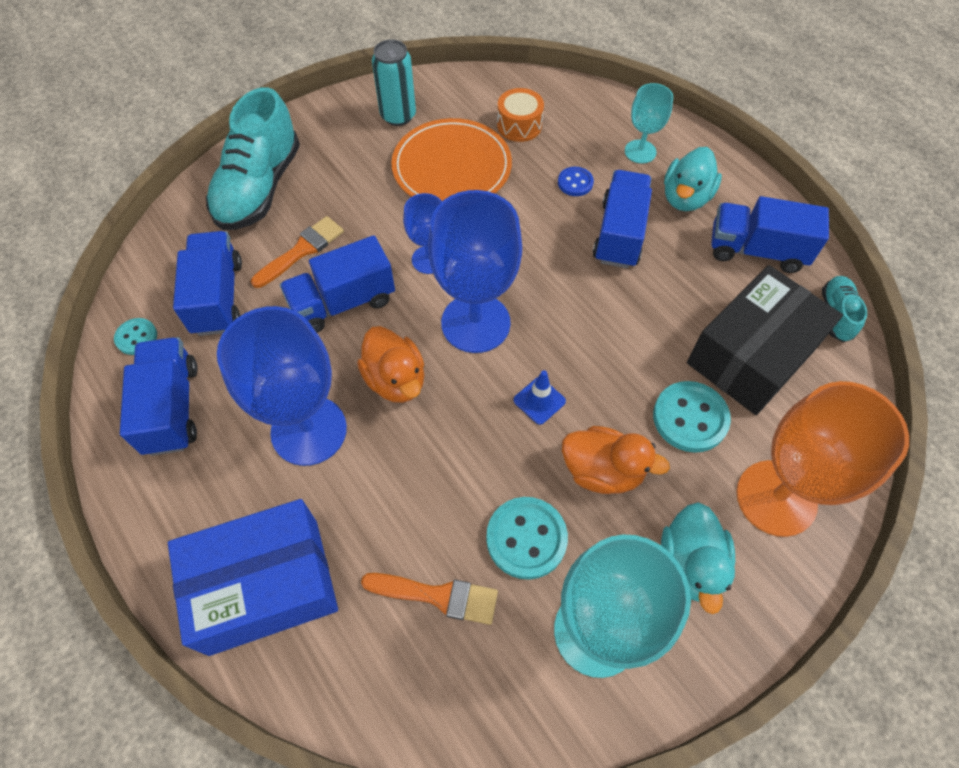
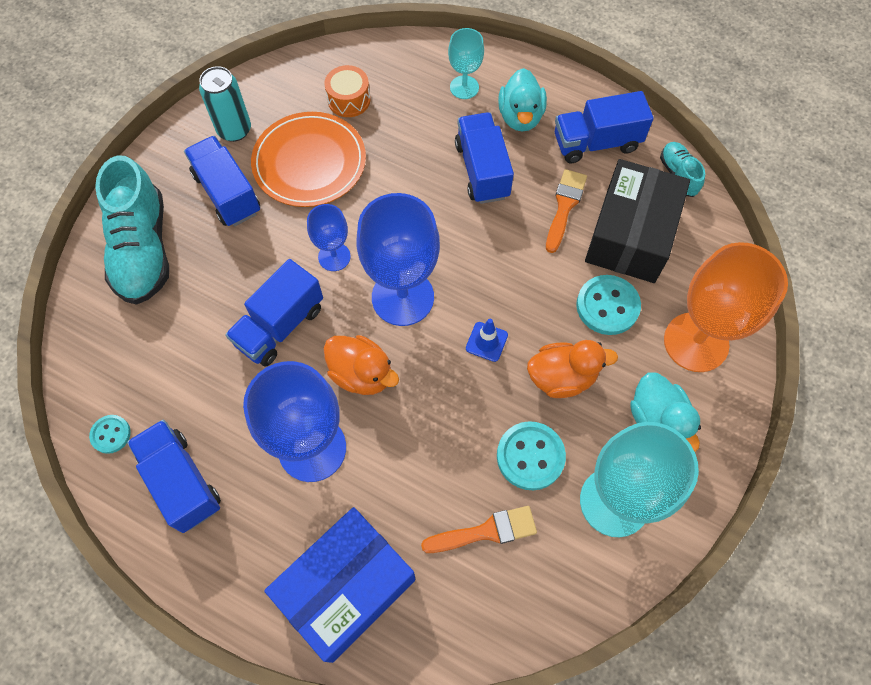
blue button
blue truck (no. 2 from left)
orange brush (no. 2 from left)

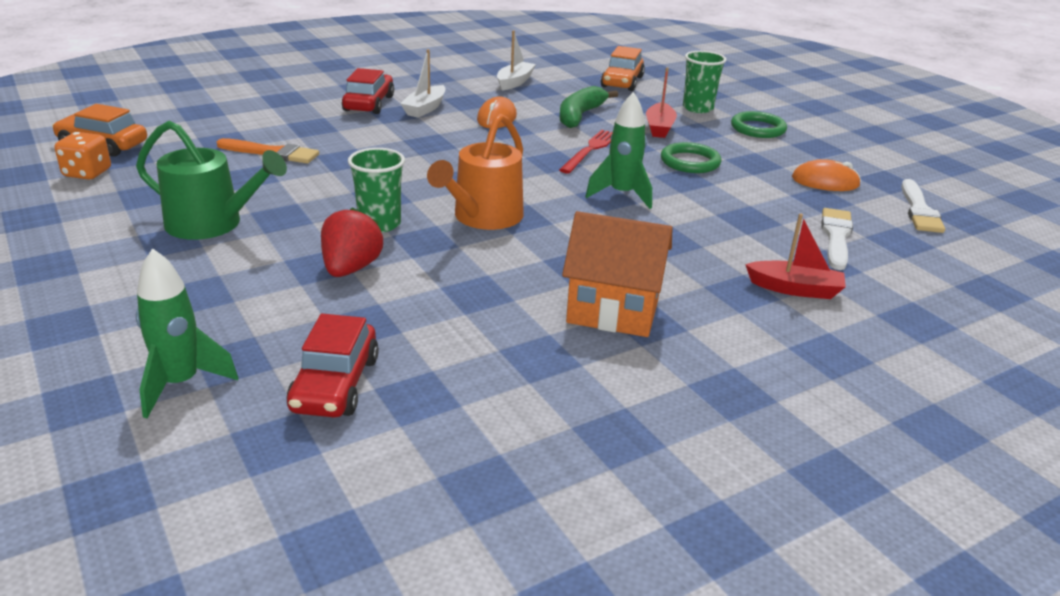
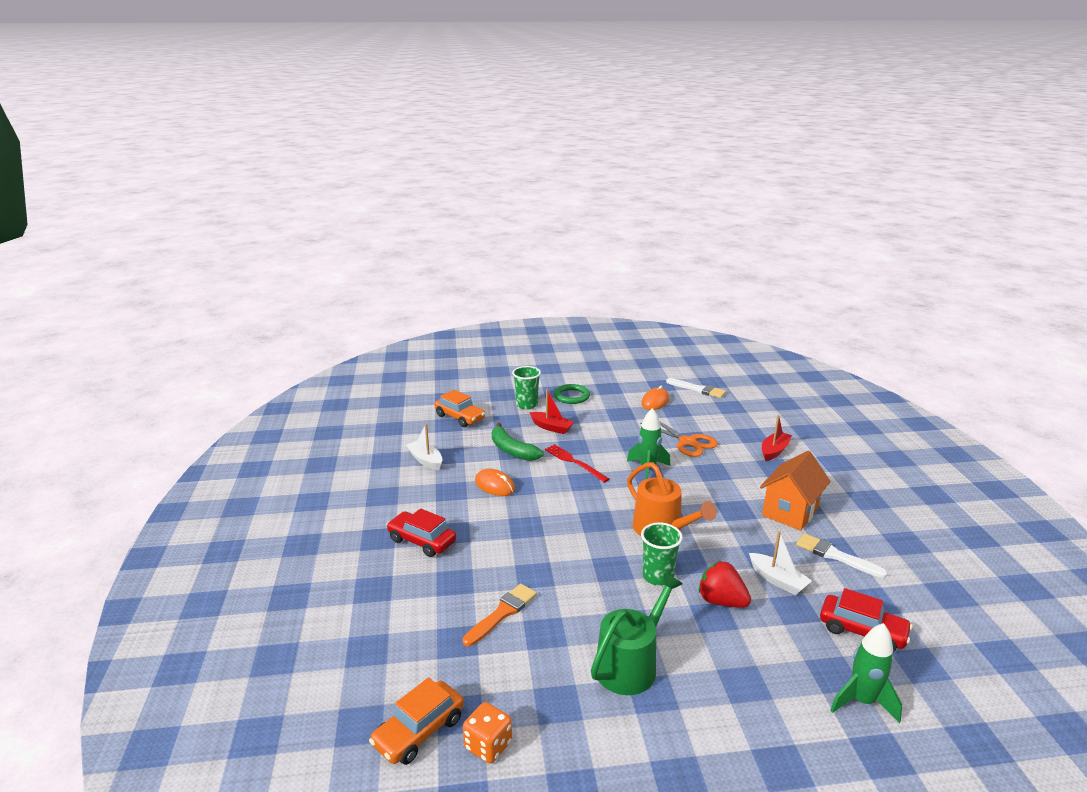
green ring (no. 1 from left in the first image)
orange scissors
white boat (no. 2 from left)
white brush (no. 2 from left)

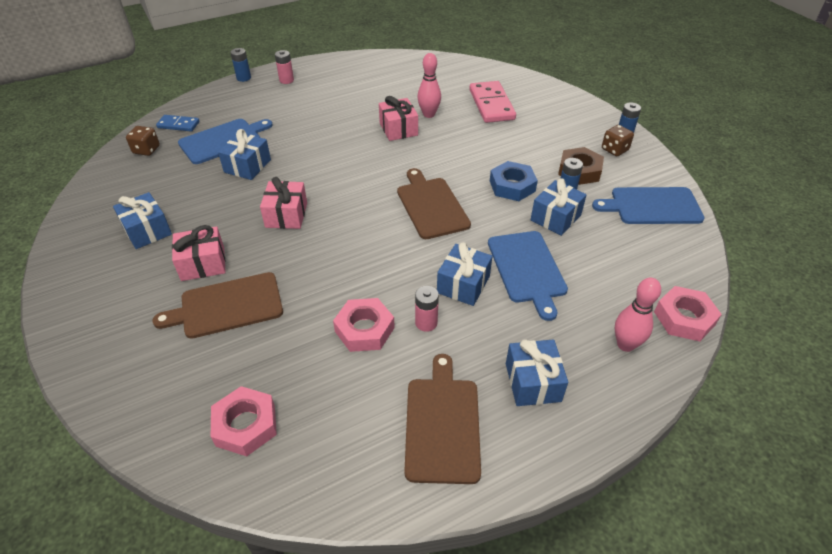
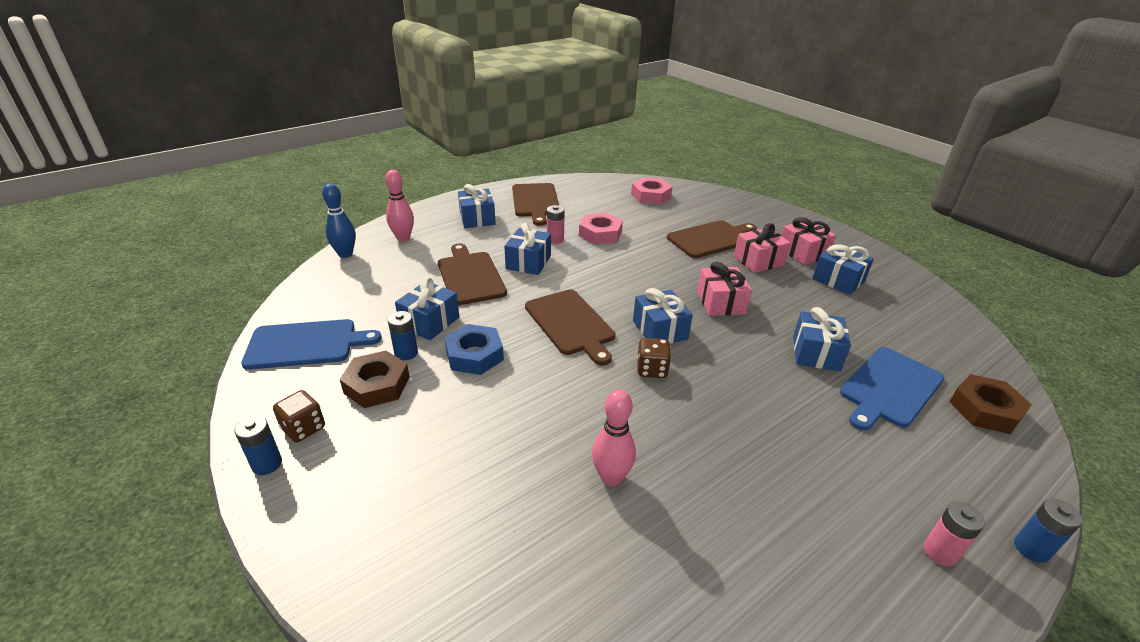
pink domino
blue gift (no. 4 from left)
brown dice (no. 2 from left)
pink gift (no. 3 from left)
brown nut (no. 2 from left)
blue bowling pin
brown cutting board (no. 1 from left)

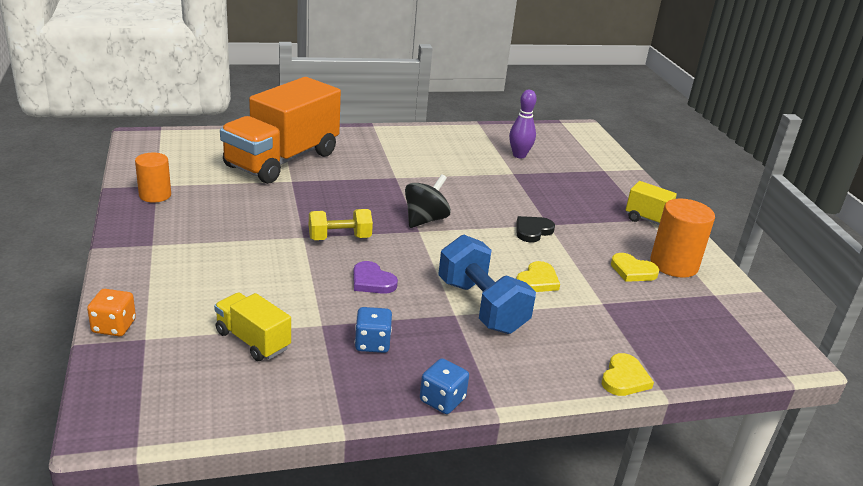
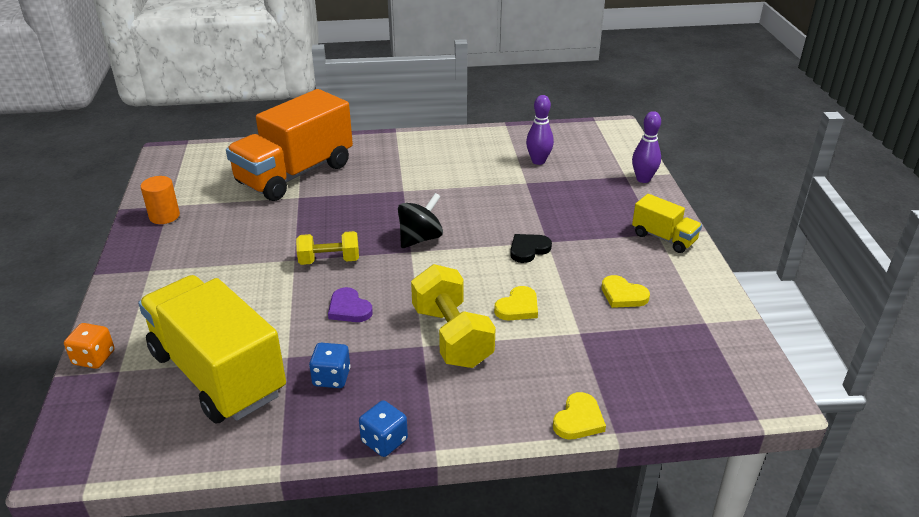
orange cylinder (no. 2 from left in the first image)
purple bowling pin (no. 2 from left)
yellow dumbbell (no. 2 from left)
yellow truck (no. 1 from left)

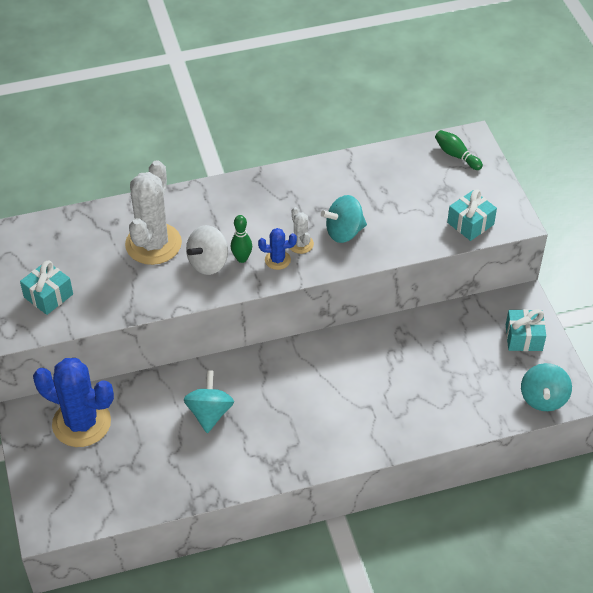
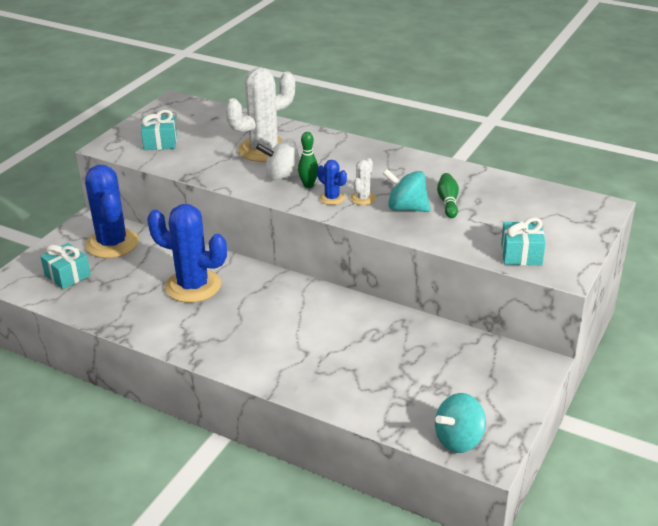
green bowling pin (no. 2 from left)
turquoise gift (no. 1 from left)
blue cactus (no. 2 from left)

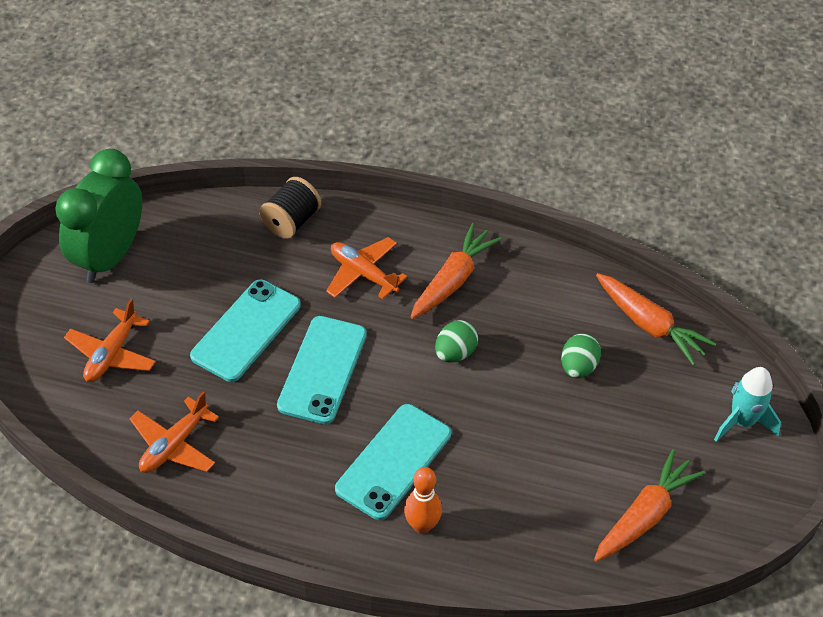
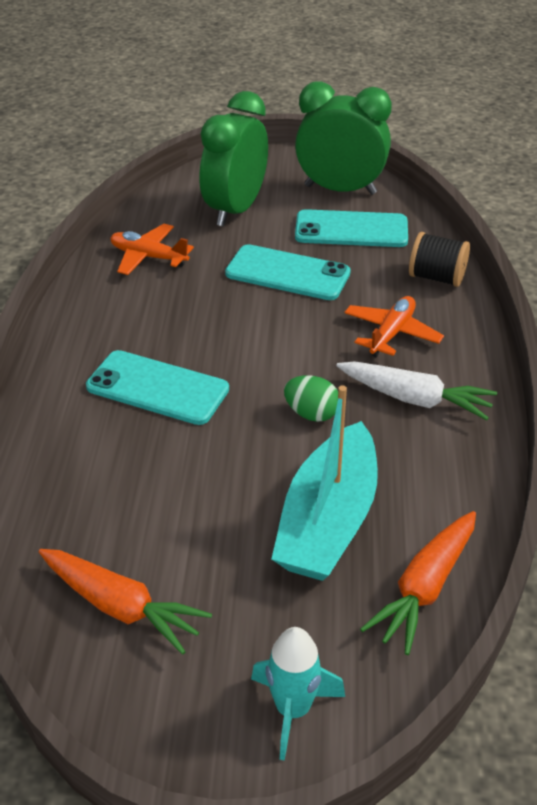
orange bowling pin
turquoise phone (no. 3 from left)
green clock (no. 1 from left)
turquoise boat
white carrot

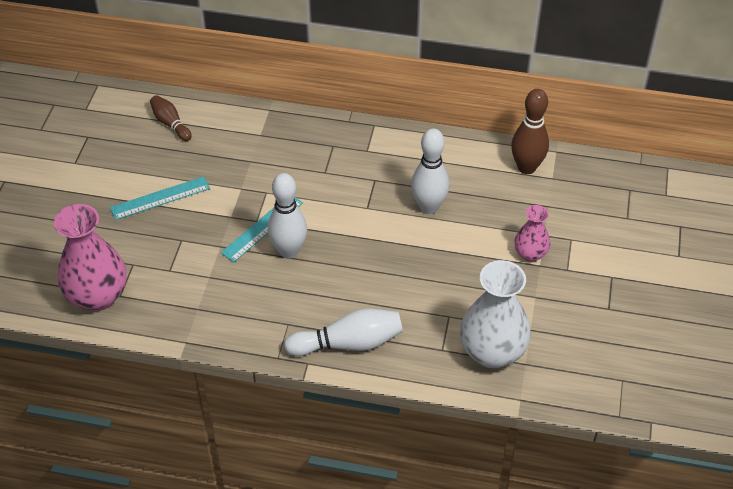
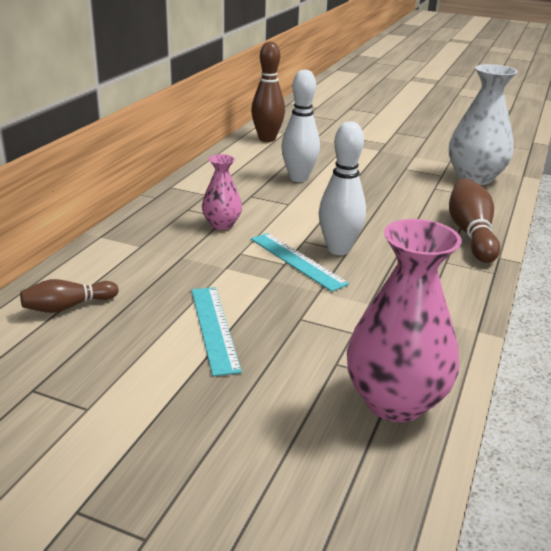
pink vase (no. 1 from left)
brown bowling pin (no. 3 from left)

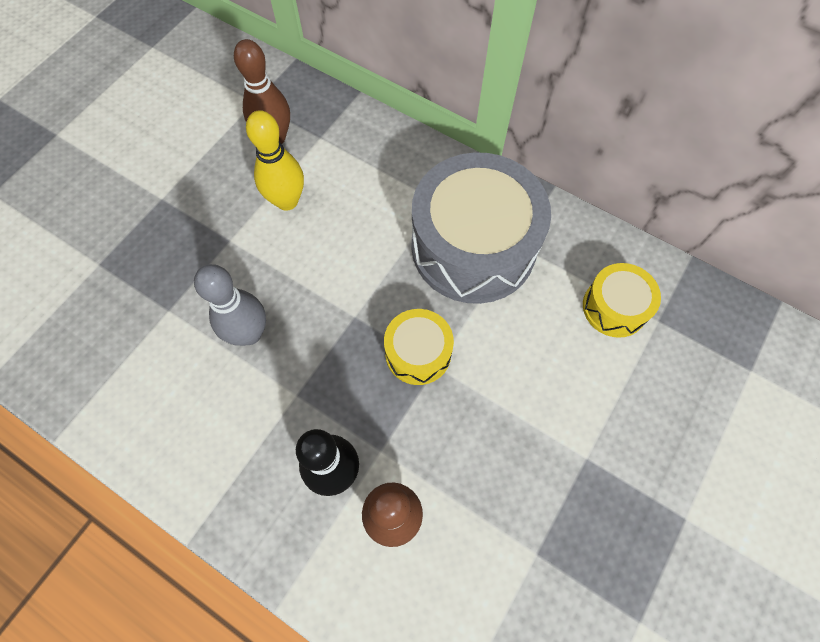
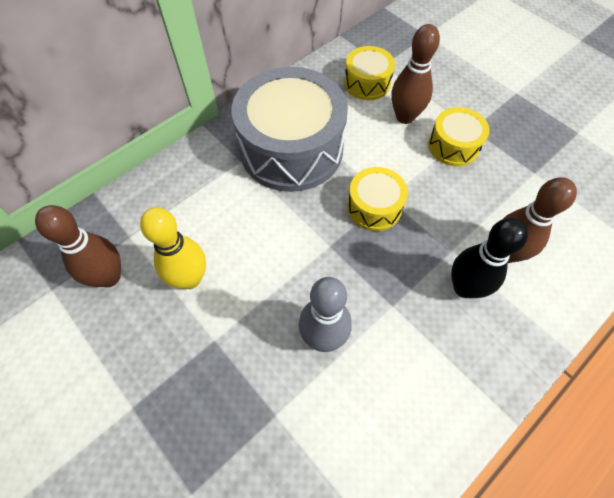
brown bowling pin (no. 2 from left)
yellow drum (no. 3 from left)

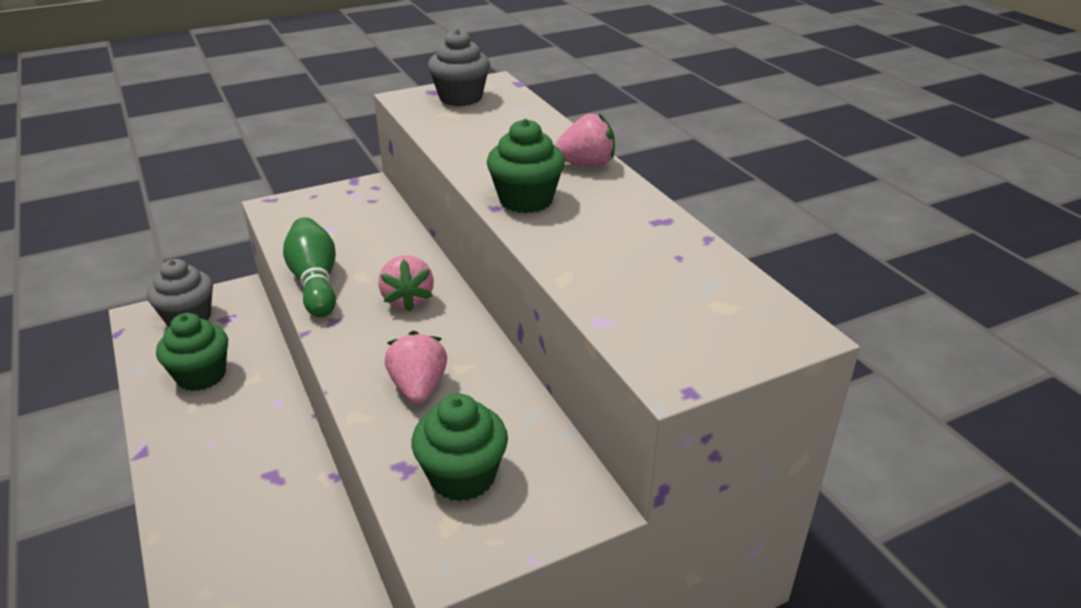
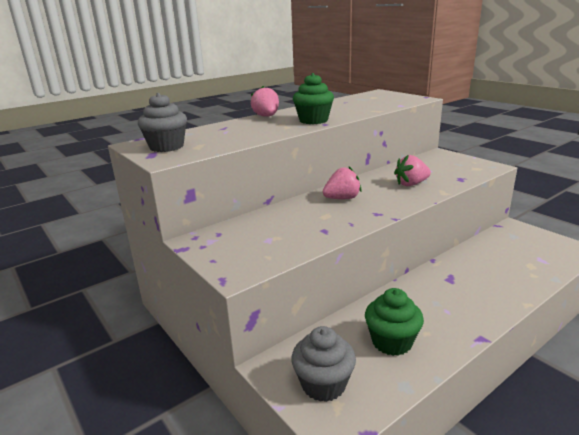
green bowling pin
green cupcake (no. 2 from left in the first image)

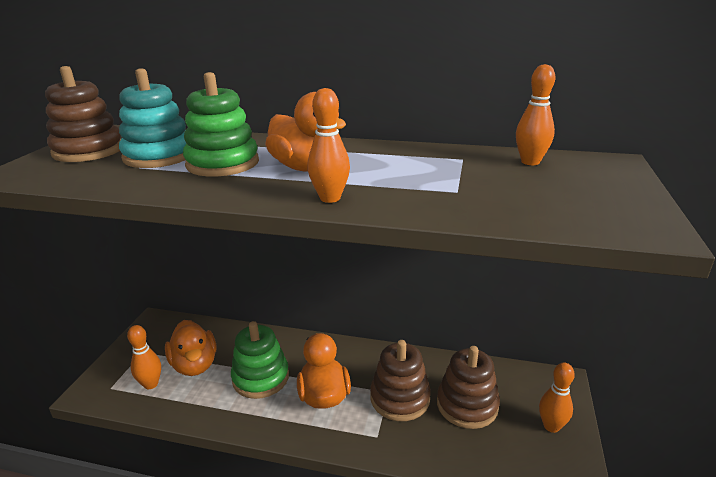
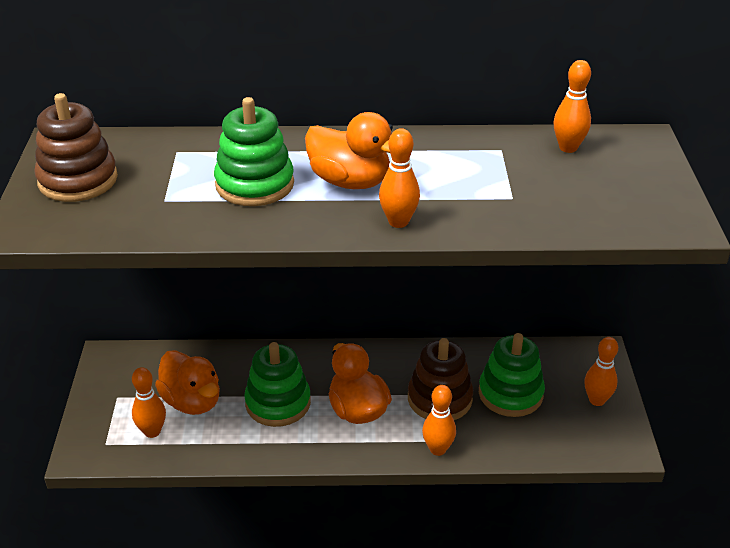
turquoise stacking toy
orange bowling pin (no. 3 from left)
green stacking toy (no. 3 from left)

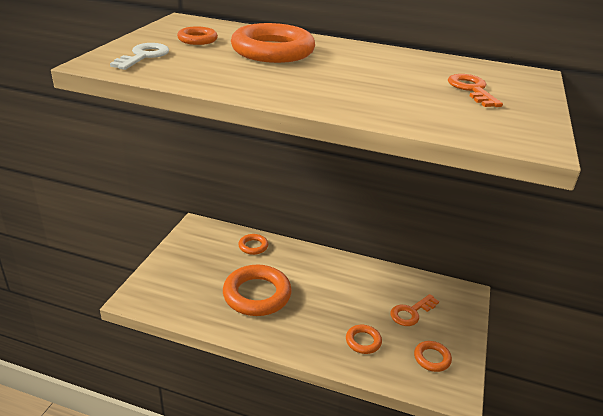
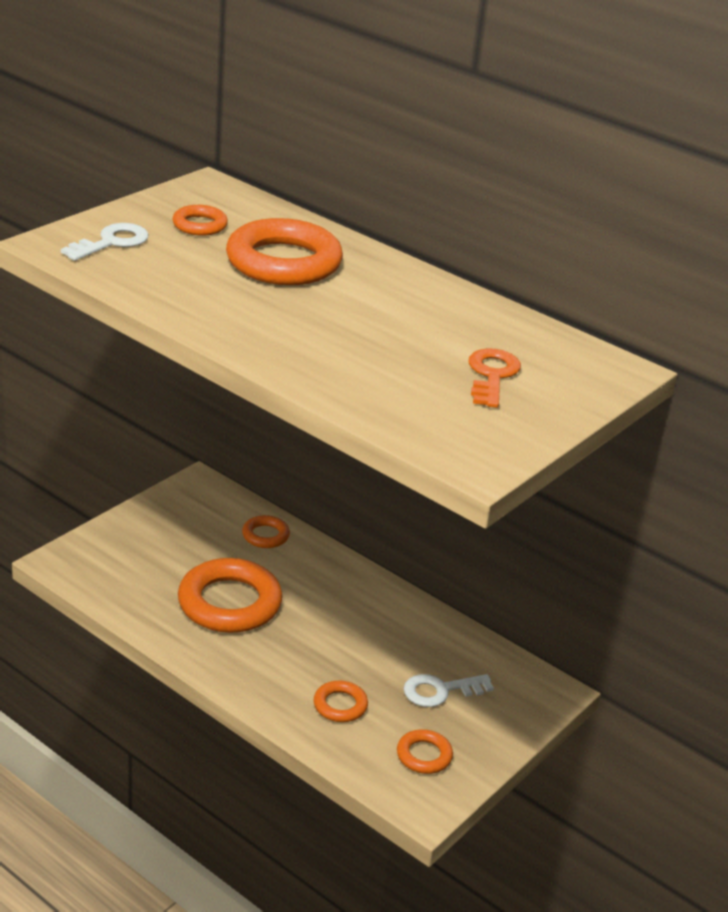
white key (no. 2 from left)

